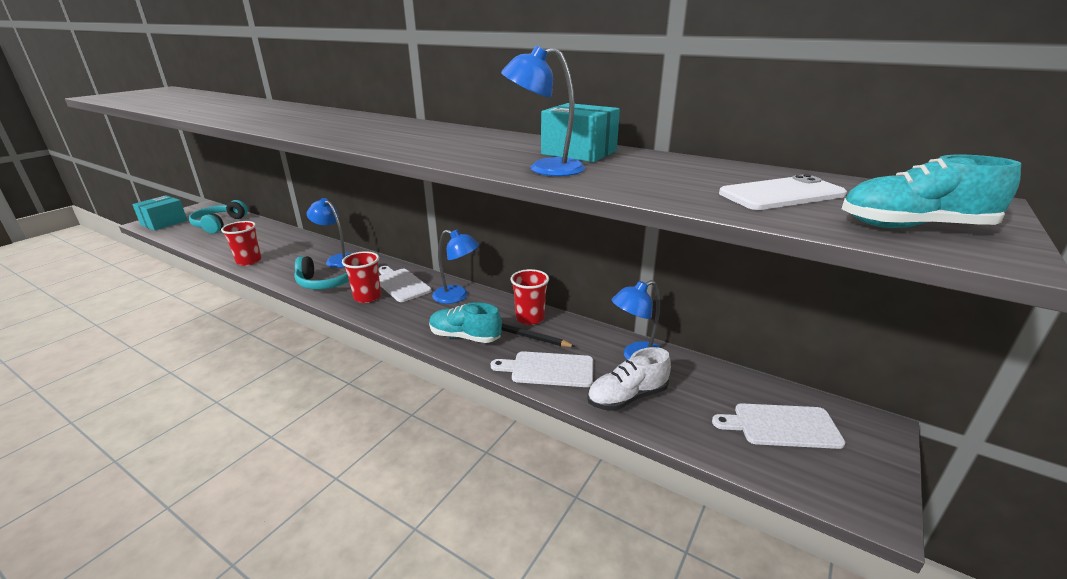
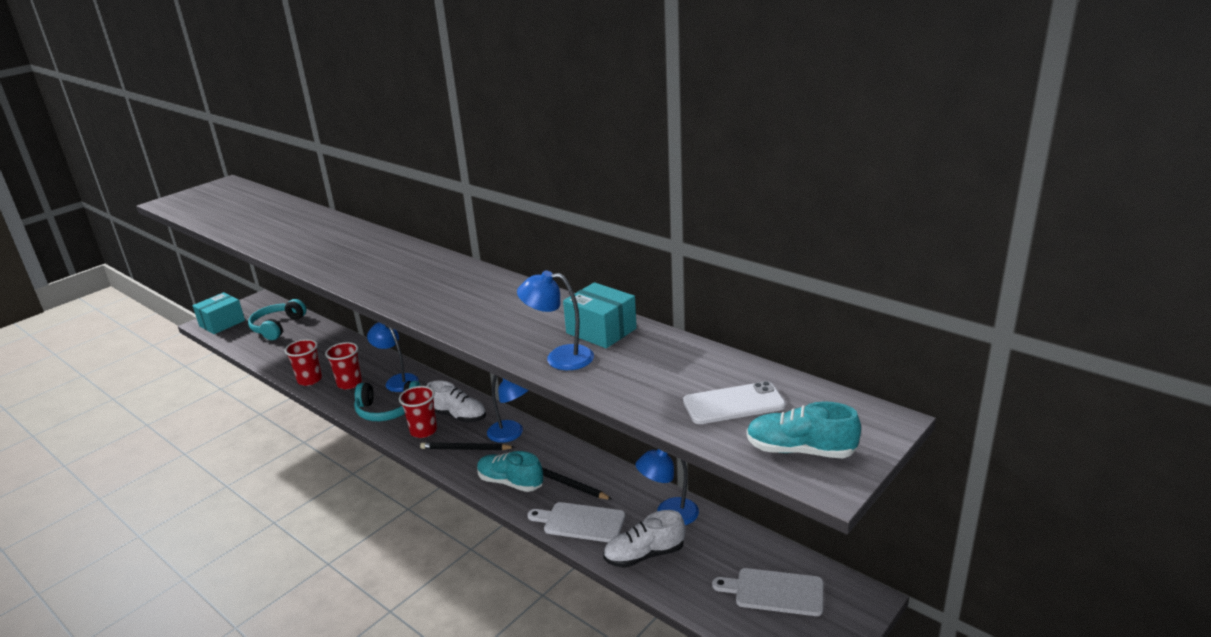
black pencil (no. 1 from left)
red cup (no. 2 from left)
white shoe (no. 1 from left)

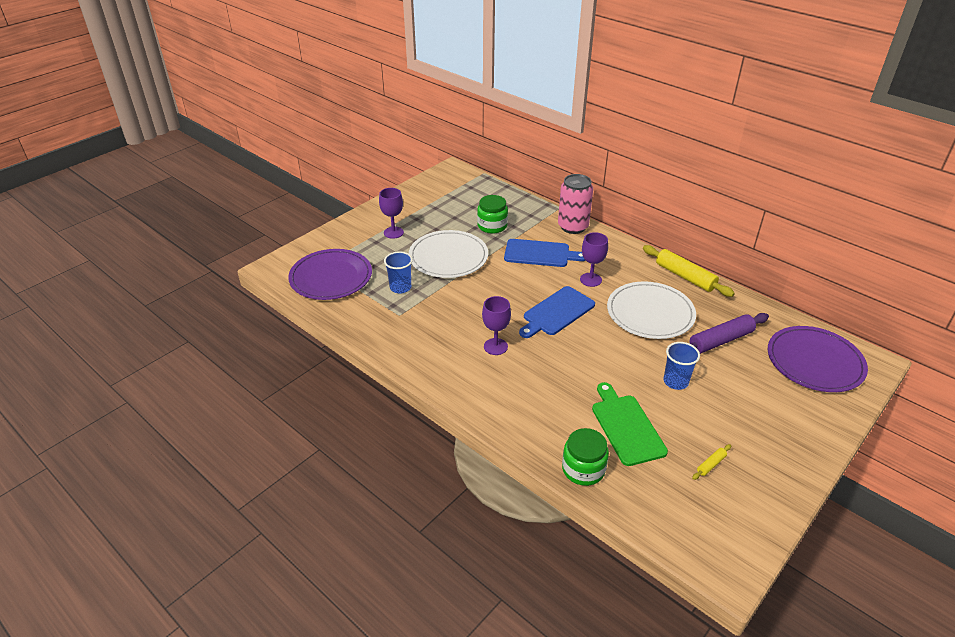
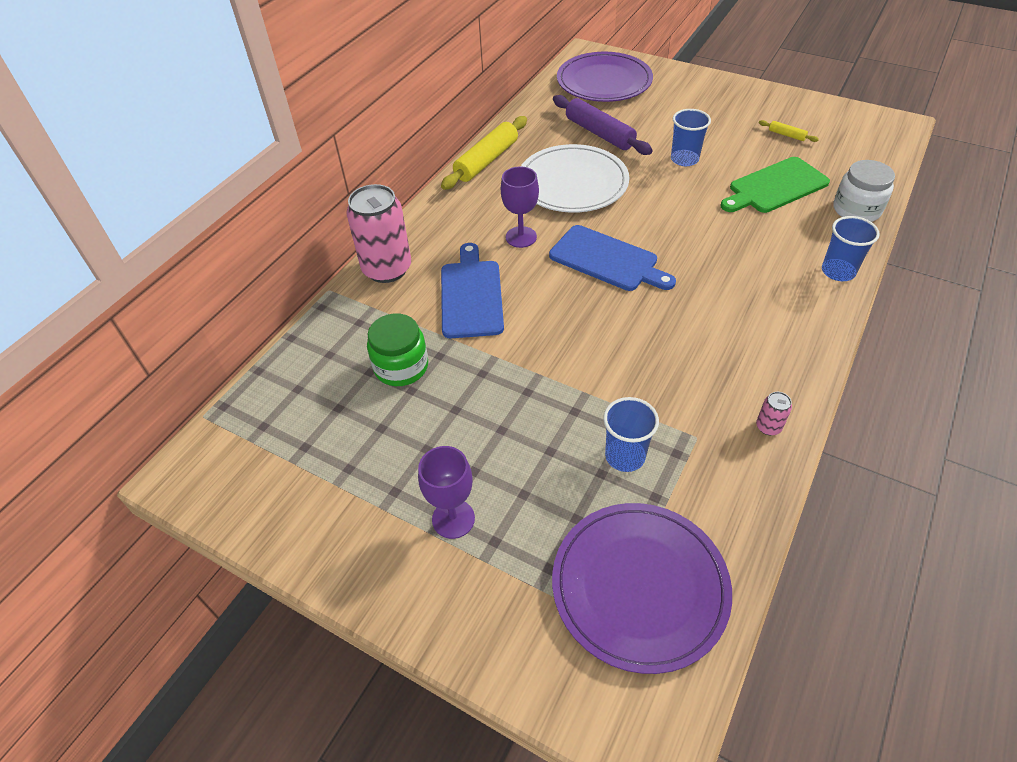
white plate (no. 1 from left in the first image)
purple goblet (no. 2 from left in the first image)
pink can (no. 2 from left)
blue cup (no. 3 from left)
white jar

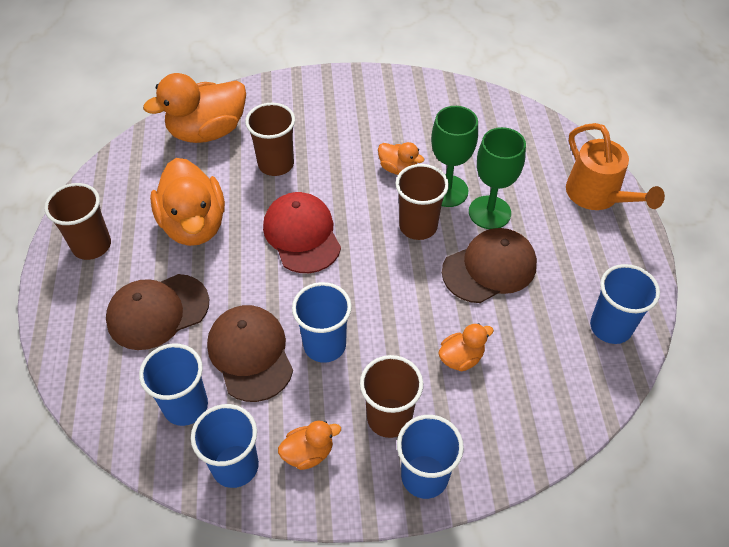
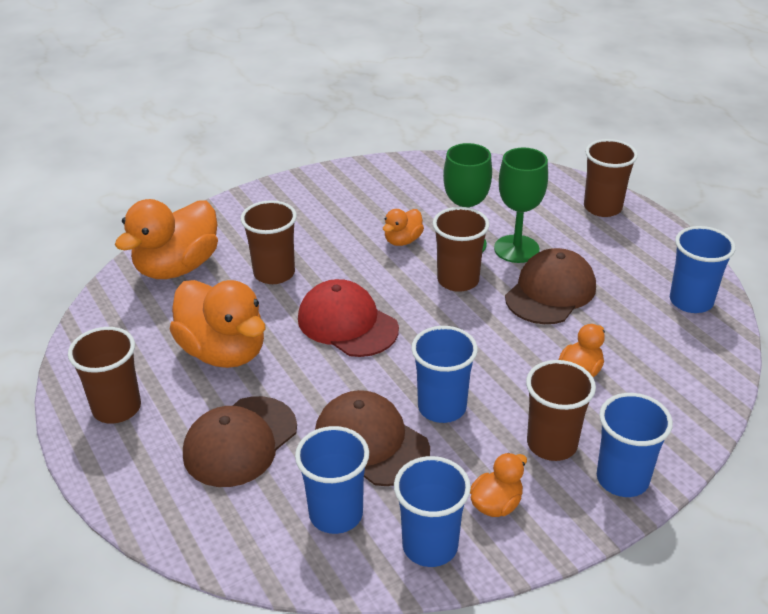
brown cup (no. 5 from left)
orange duck (no. 3 from left)

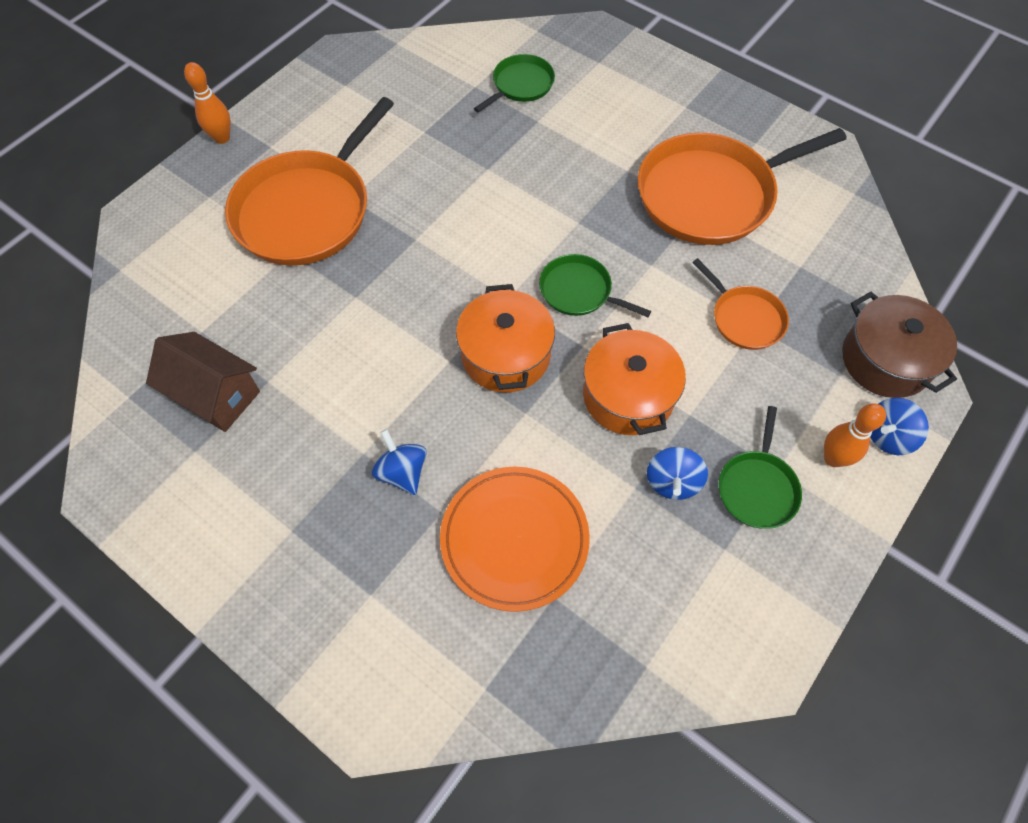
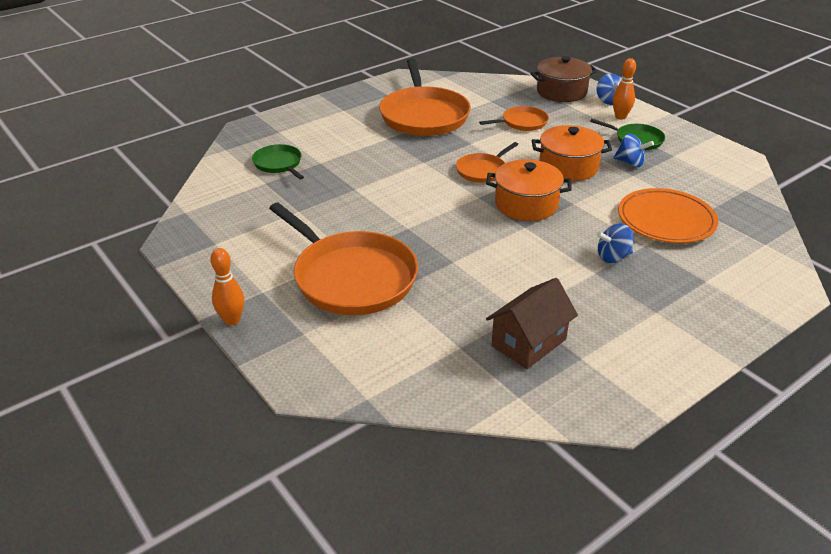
orange pan (no. 3 from left)

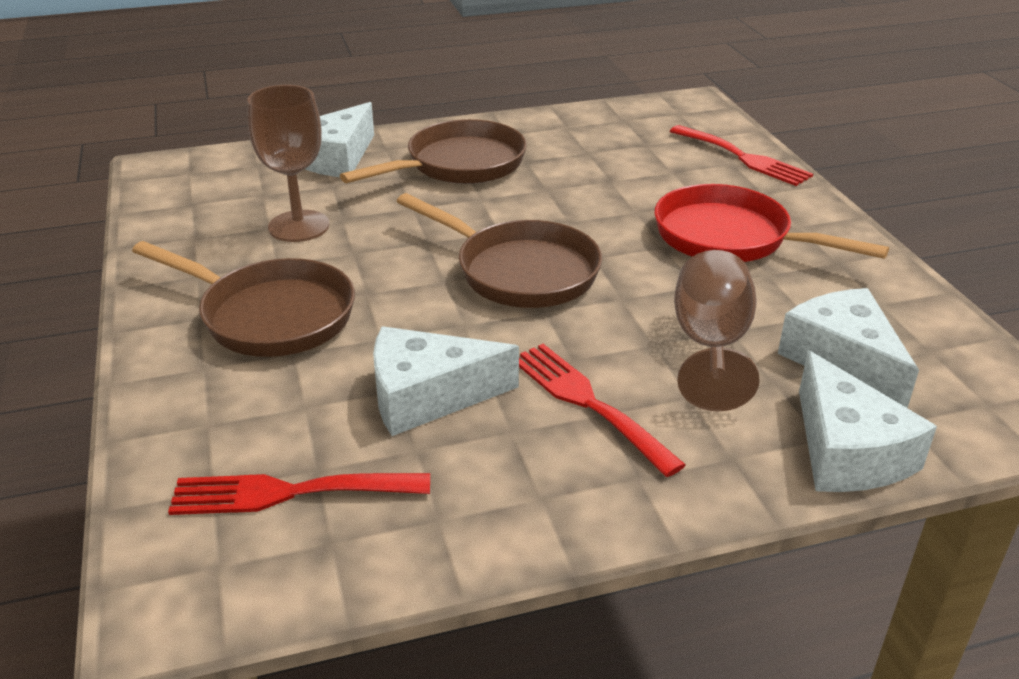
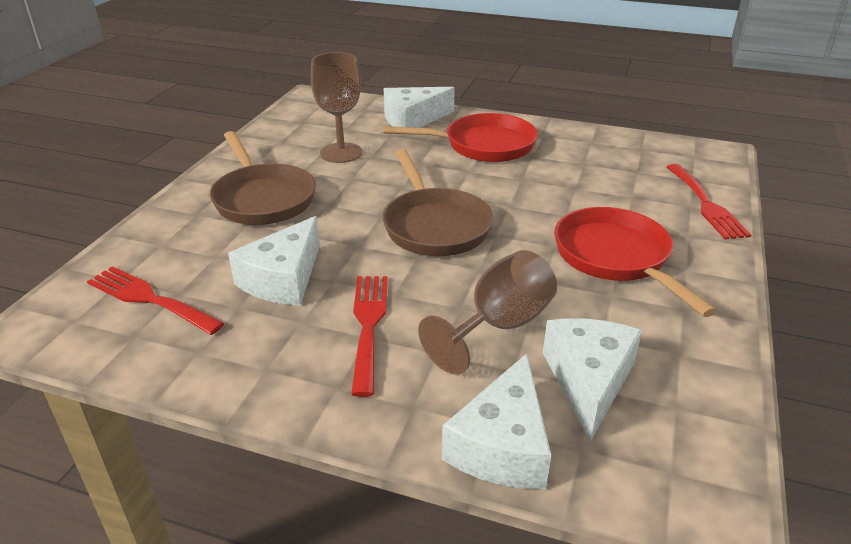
red pan (no. 1 from left)
white cheese (no. 1 from left)

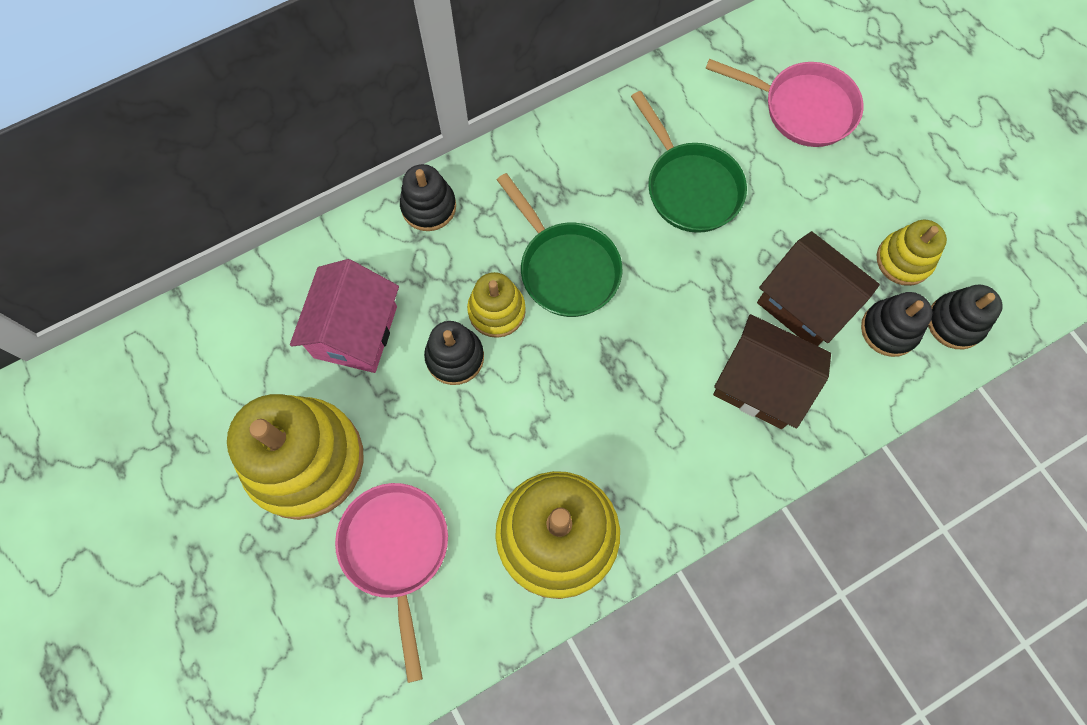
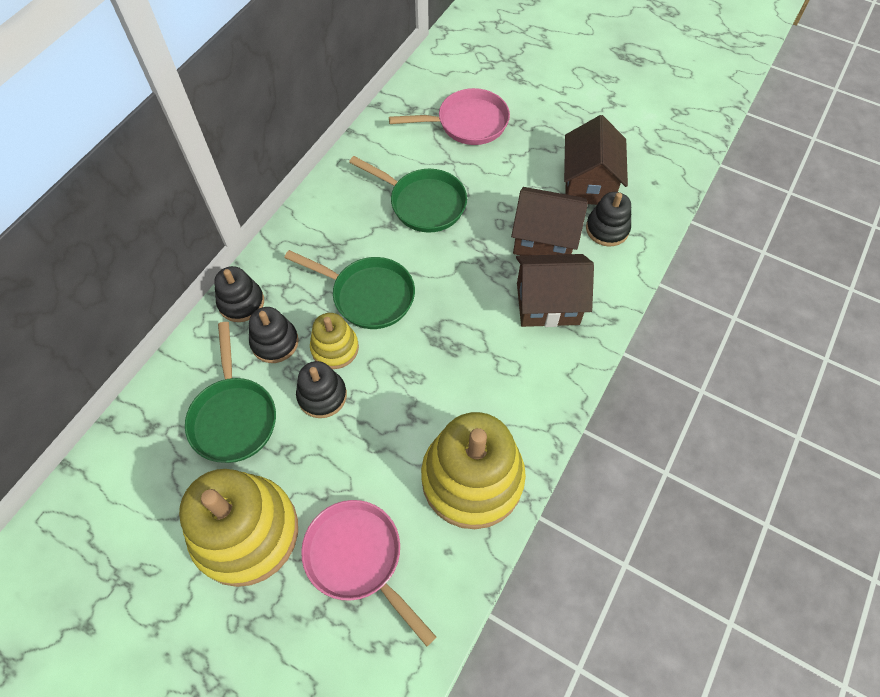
black stacking toy (no. 2 from left)
green pan (no. 1 from left)
brown house (no. 3 from left)

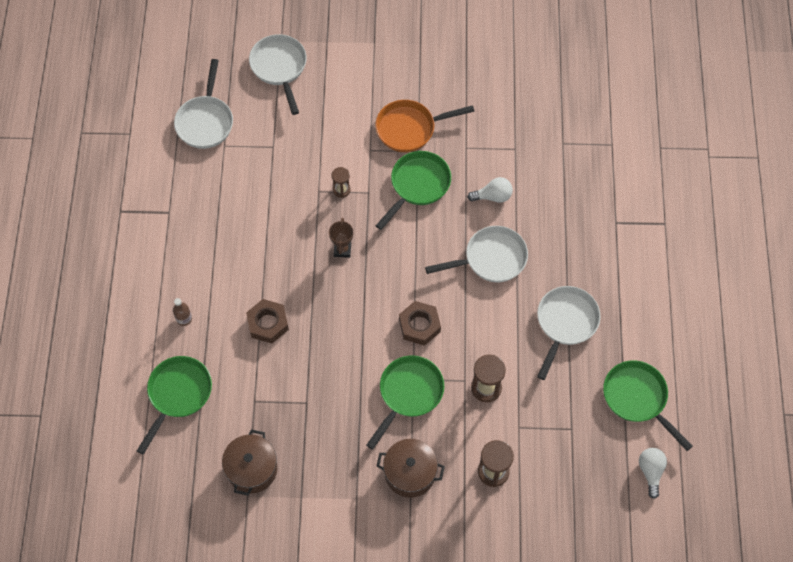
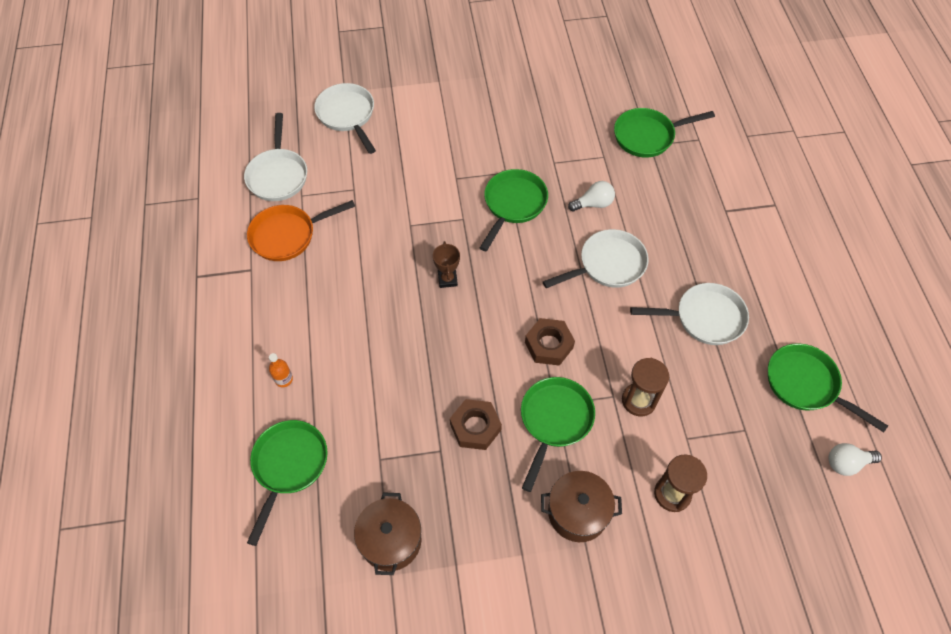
brown hourglass (no. 1 from left in the first image)
green pan (no. 4 from left)
brown nut (no. 1 from left)
orange pan
orange bottle
white pan (no. 4 from left)
white light bulb (no. 2 from left)

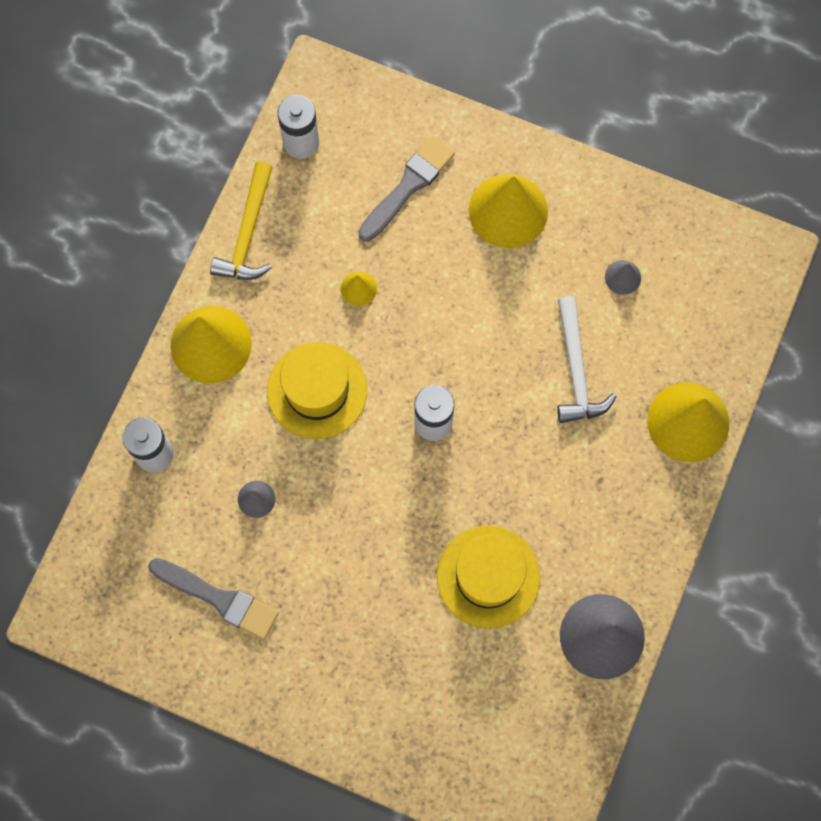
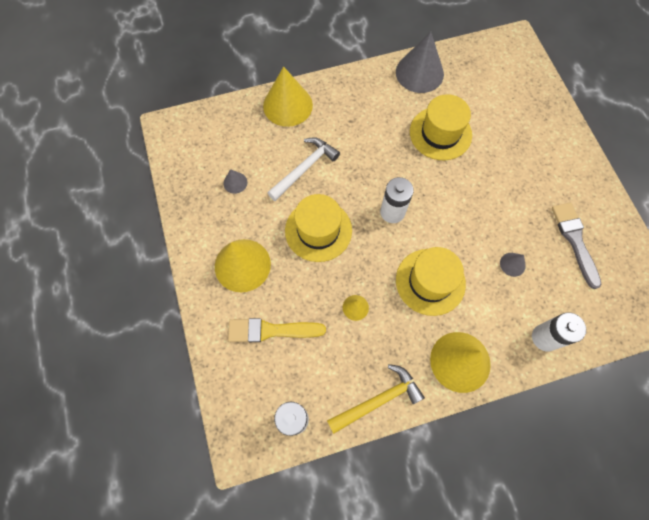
yellow hat (no. 1 from left)
yellow brush

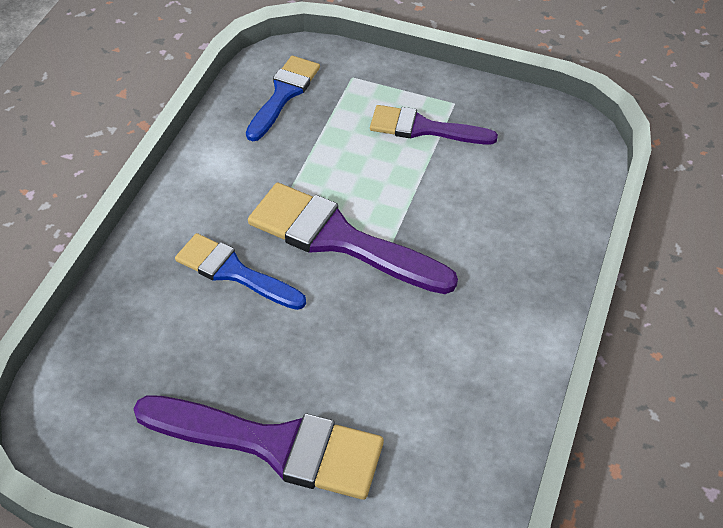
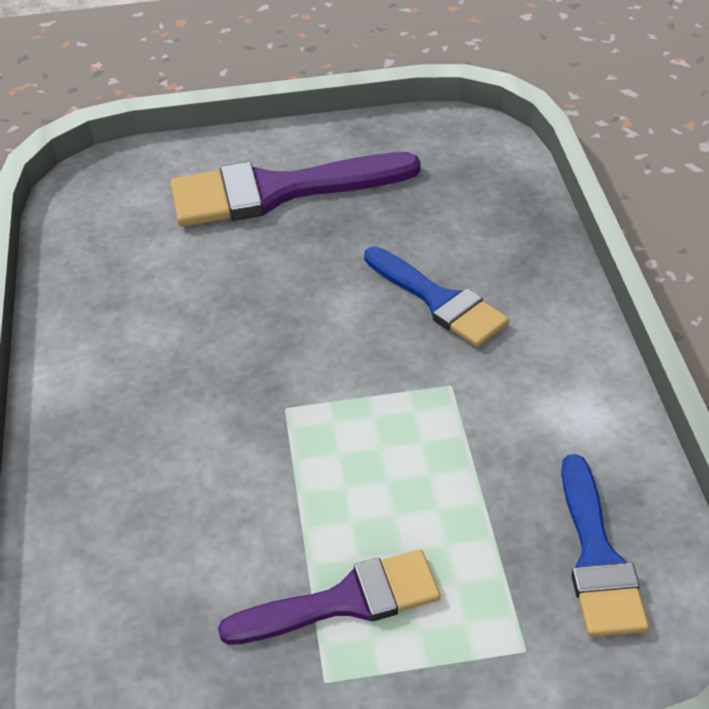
purple brush (no. 2 from left in the first image)
blue brush (no. 1 from left)

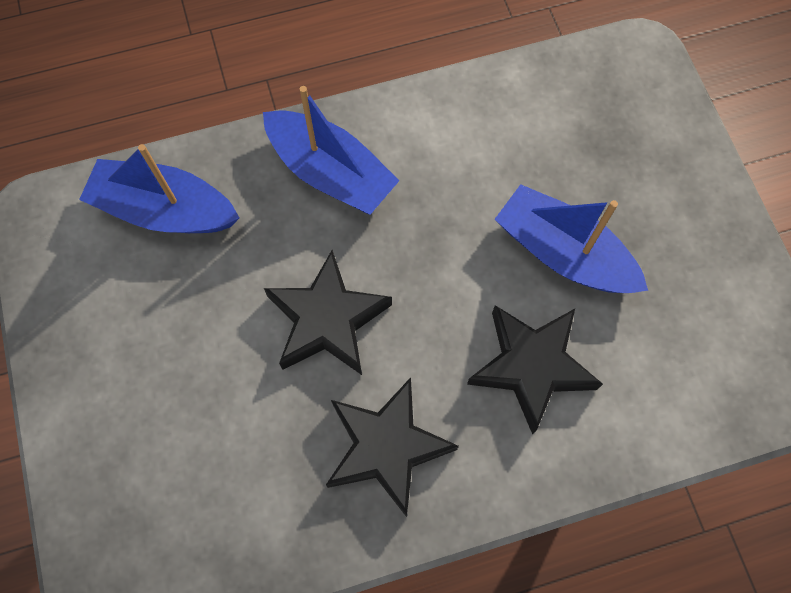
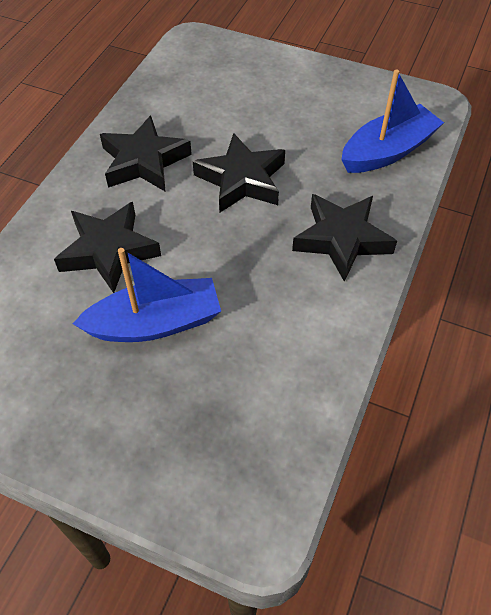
black star (no. 4 from left)

